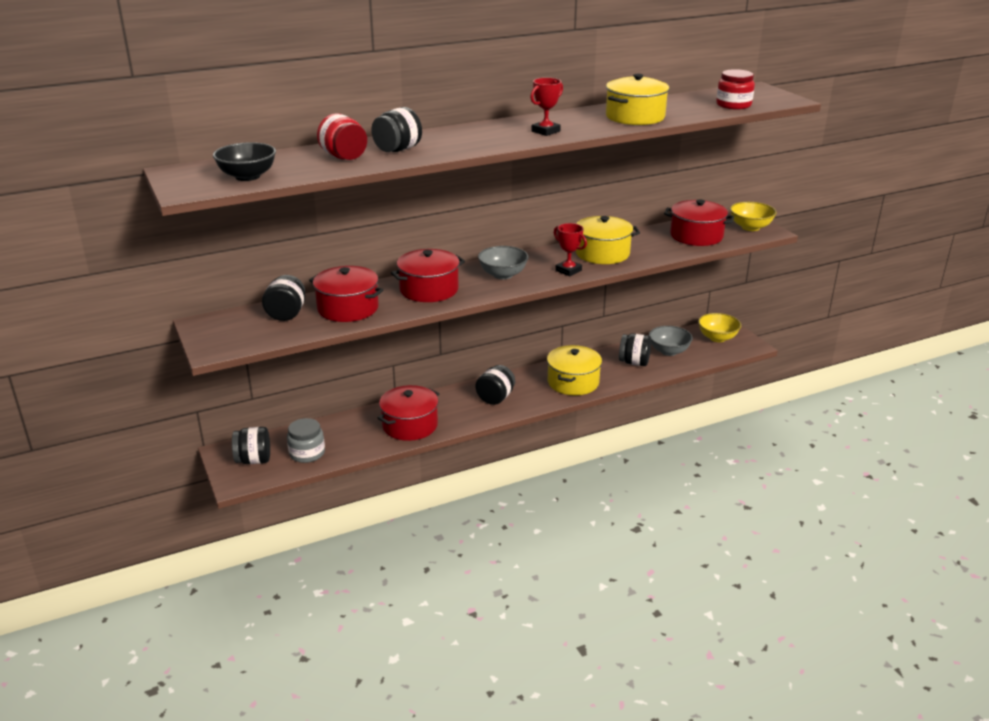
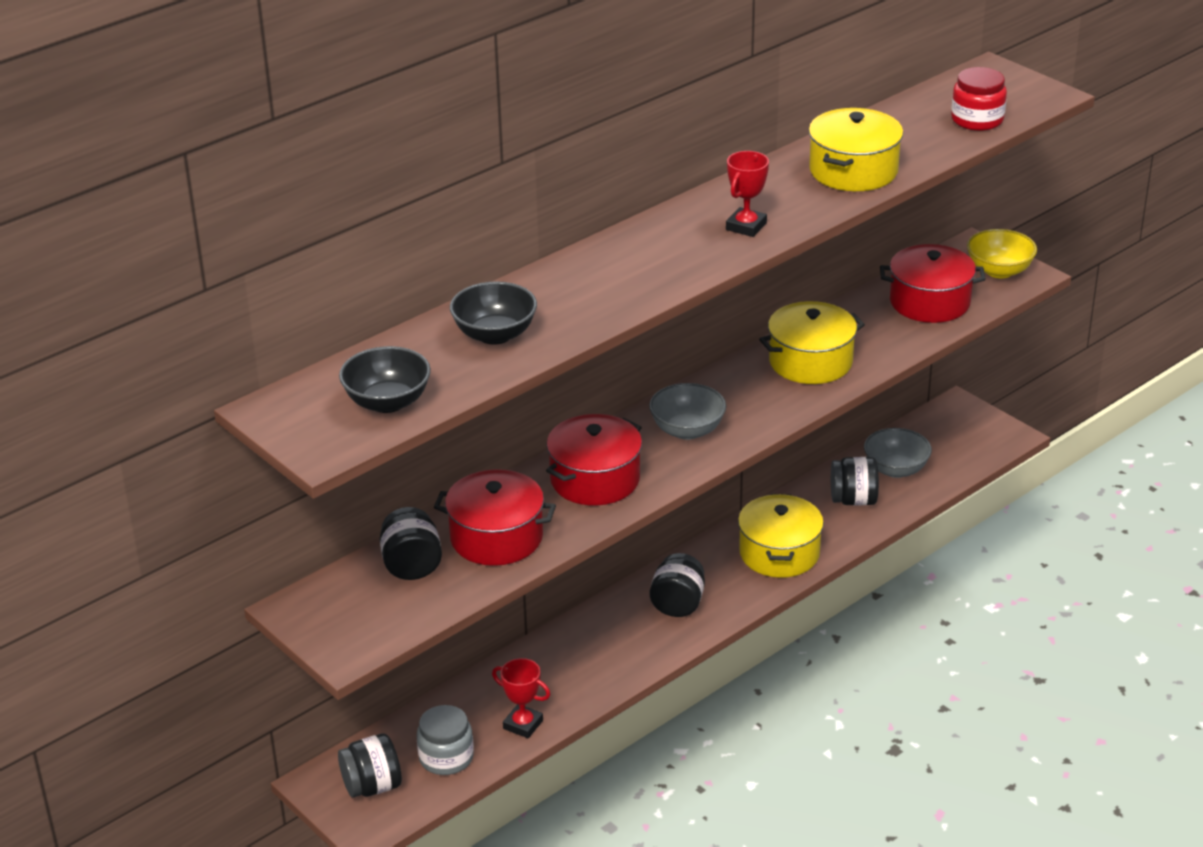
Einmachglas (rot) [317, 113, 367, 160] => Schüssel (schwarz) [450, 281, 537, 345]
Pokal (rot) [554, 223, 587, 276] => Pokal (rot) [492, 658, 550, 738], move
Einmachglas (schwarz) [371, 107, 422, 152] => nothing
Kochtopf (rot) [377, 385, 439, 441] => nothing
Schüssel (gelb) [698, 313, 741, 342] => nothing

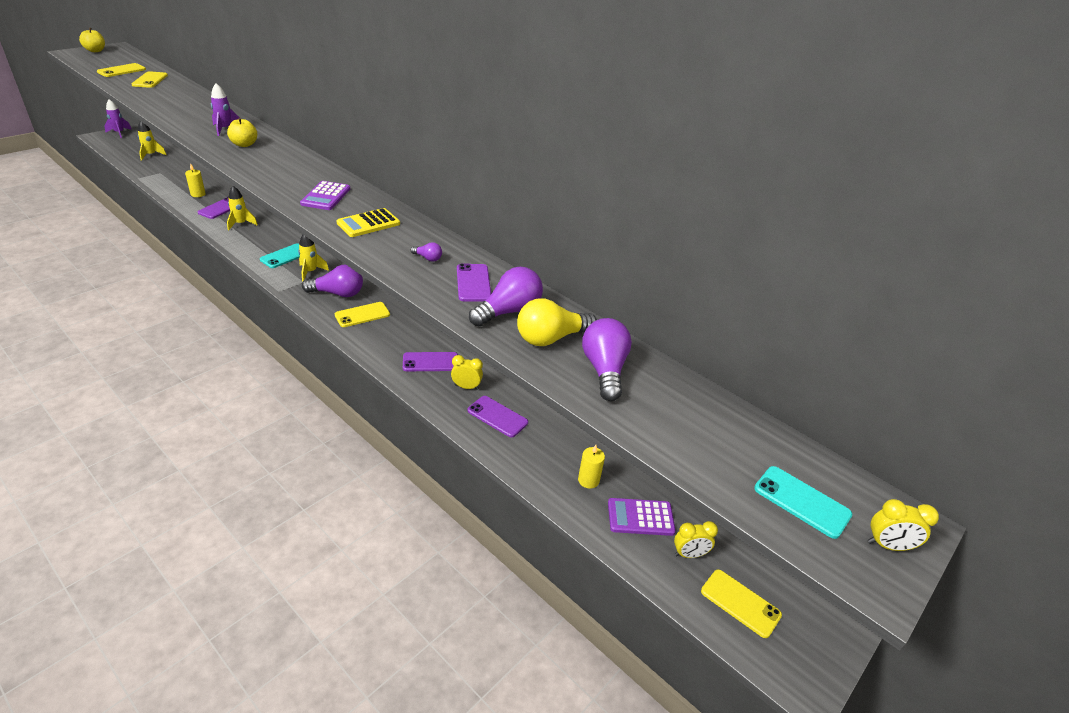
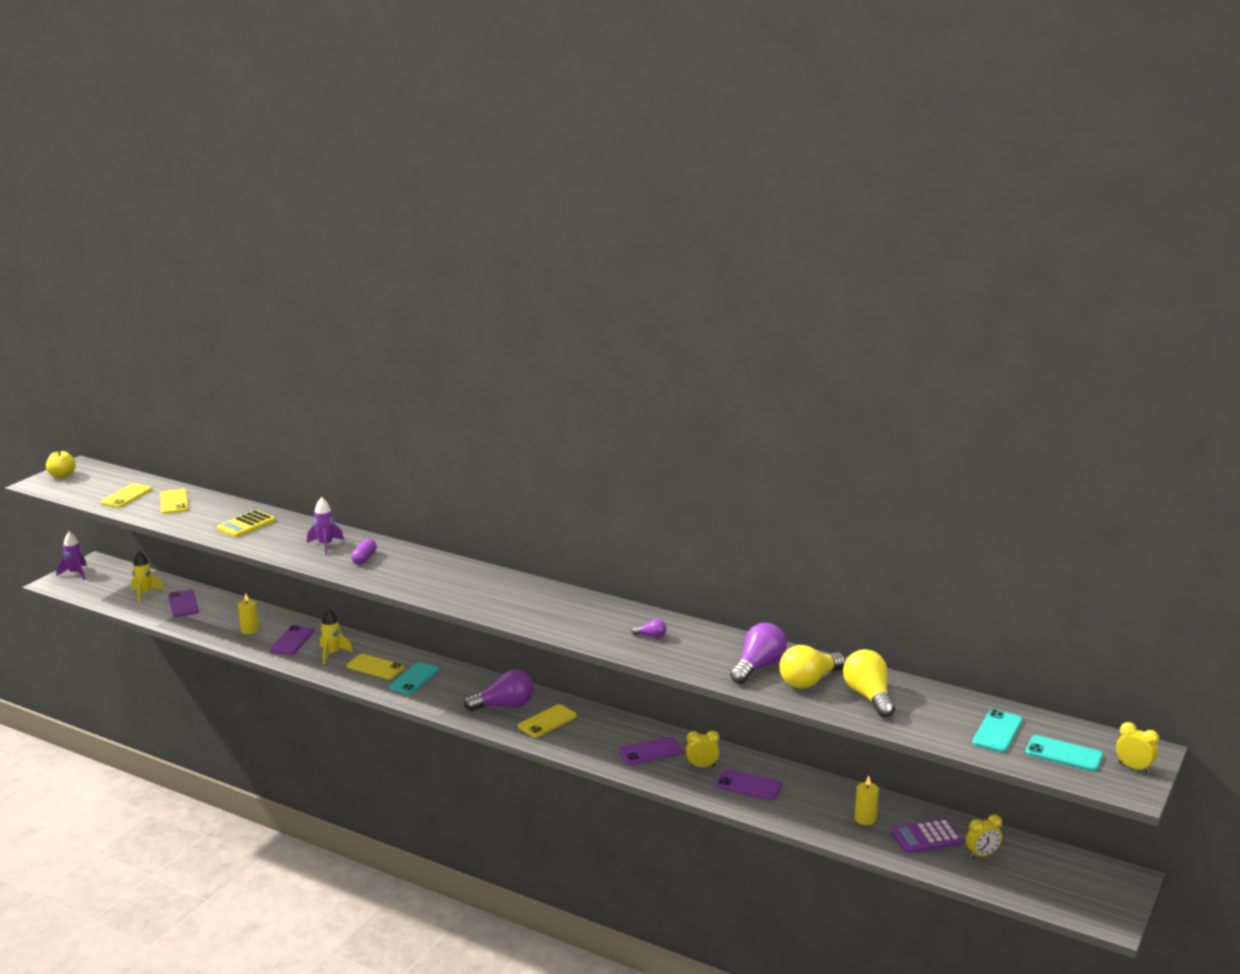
Handy (lila) [457, 263, 491, 301] => Handy (lila) [168, 590, 199, 617], move
Taschenrechner (gelb) [337, 208, 400, 237] => Taschenrechner (gelb) [217, 510, 275, 537], move
Handy (gelb) [701, 569, 782, 638] => Handy (gelb) [347, 654, 404, 679], move
Apfel (gelb) [227, 118, 257, 147] => Kapsel (lila) [351, 539, 377, 565]
Glühbirne (lila) [582, 318, 632, 401] => Glühbirne (gelb) [843, 649, 895, 718]
nothing => Handy (türkis) [972, 709, 1023, 753]
Wecker (gelb) [868, 499, 939, 551] => Wecker (gelb) [1116, 722, 1159, 774], 135 degrees counterclockwise
Rakete (gelb) [298, 235, 329, 281] => nothing
Taschenrechner (lila) [300, 181, 350, 210] => nothing

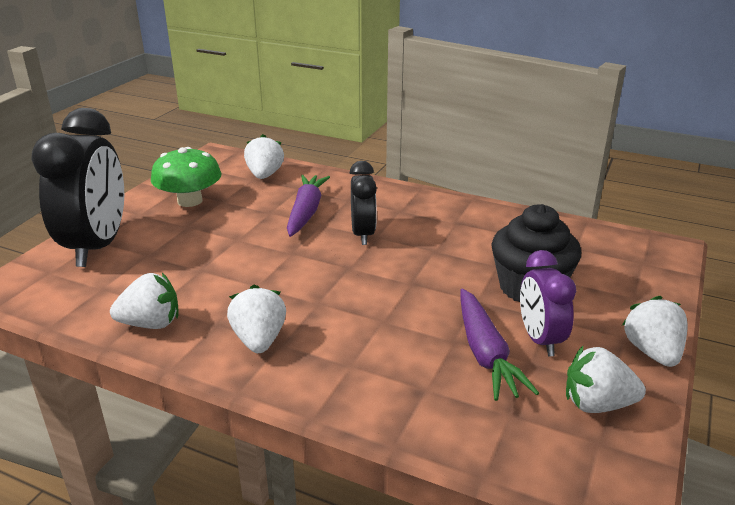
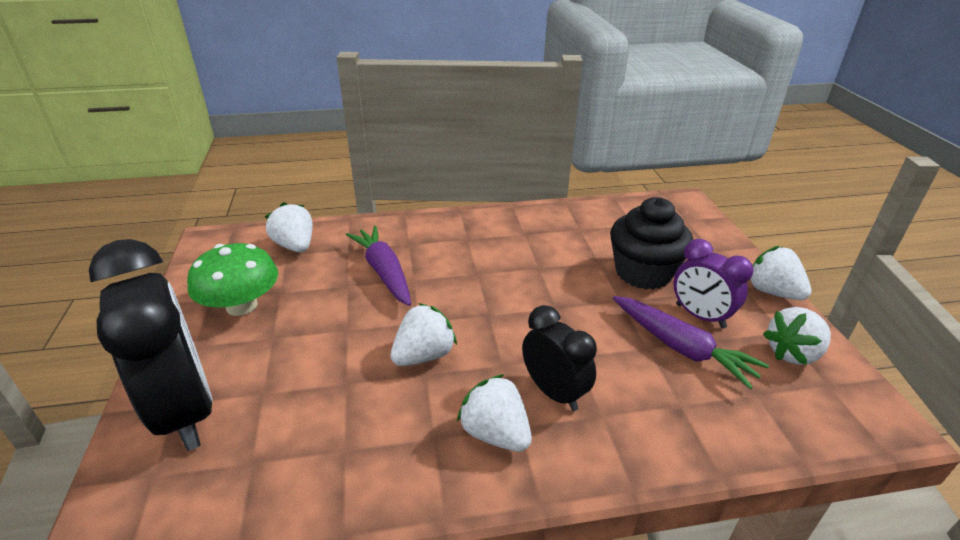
Erdbeere (weiß) [110, 273, 179, 329] => Erdbeere (weiß) [390, 303, 457, 366], move
Wecker (schwarz) [350, 161, 377, 245] => Wecker (schwarz) [522, 305, 597, 411], move

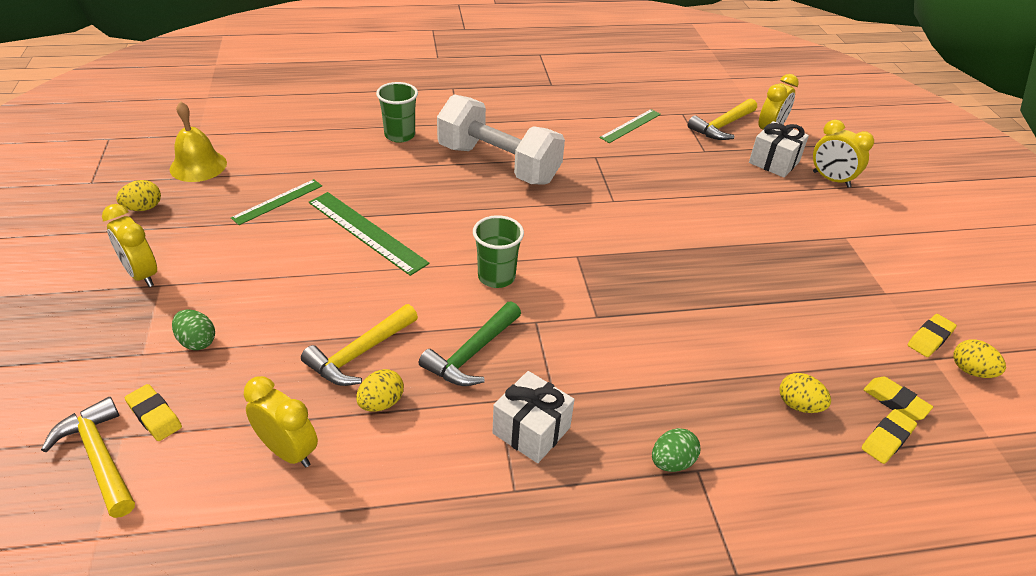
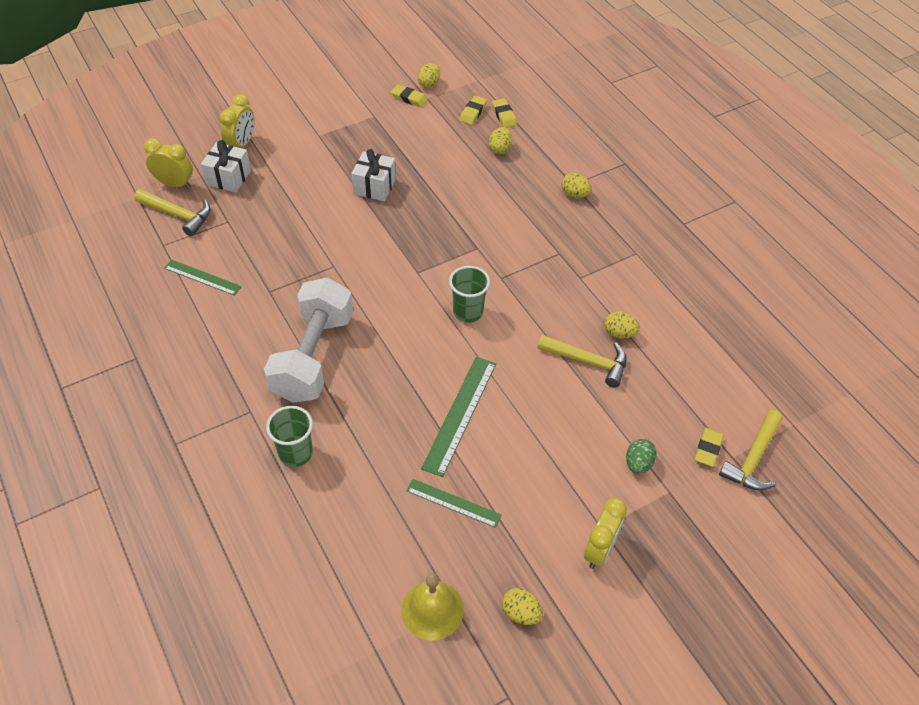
Geschenk (weiß) [492, 371, 575, 463] => Geschenk (weiß) [351, 149, 396, 201], move
Radiergummi (gelb) [861, 409, 917, 464] => Radiergummi (gelb) [492, 99, 517, 128], 45 degrees clockwise
Ei (grün) [652, 428, 700, 472] => Ei (gelb) [562, 173, 592, 198]
Wecker (gelb) [244, 376, 318, 468] => nothing
Hammer (grün) [419, 301, 521, 386] => nothing

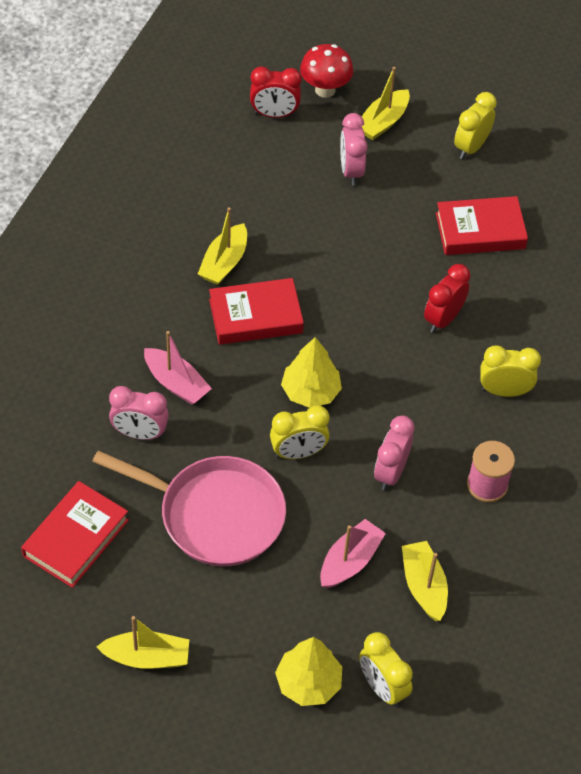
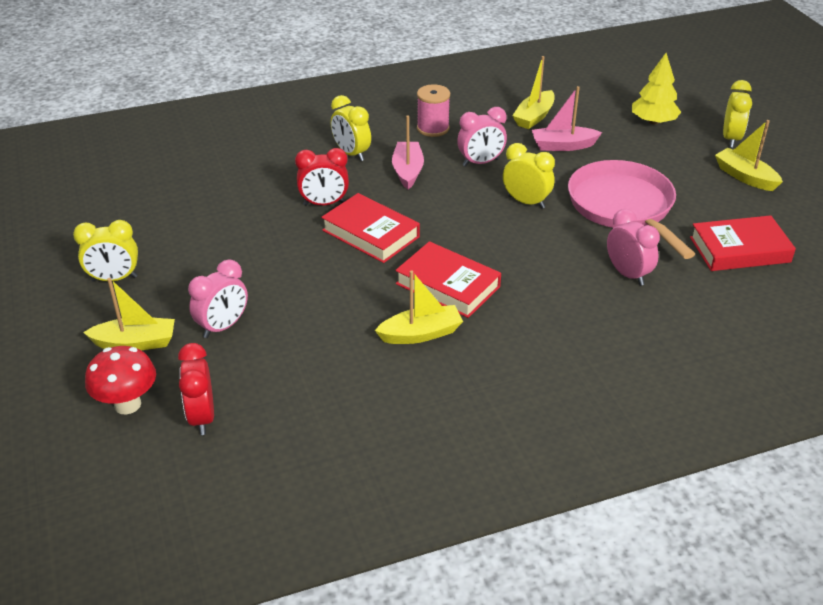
Wecker (rot) [250, 66, 302, 118] => Wecker (rot) [178, 343, 214, 435], 150 degrees counterclockwise
Buch (rot) [436, 196, 528, 255] => Buch (rot) [321, 193, 420, 263], move
Boot (rosa) [144, 331, 212, 405] => Boot (rosa) [392, 115, 424, 189], move
Wecker (gelb) [359, 632, 413, 707] => Wecker (gelb) [723, 80, 752, 148], move
Baum (gelb) [281, 337, 342, 408] => nothing

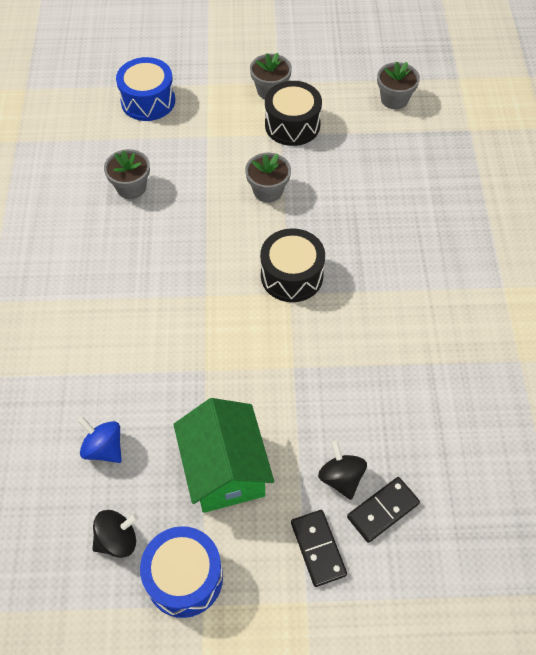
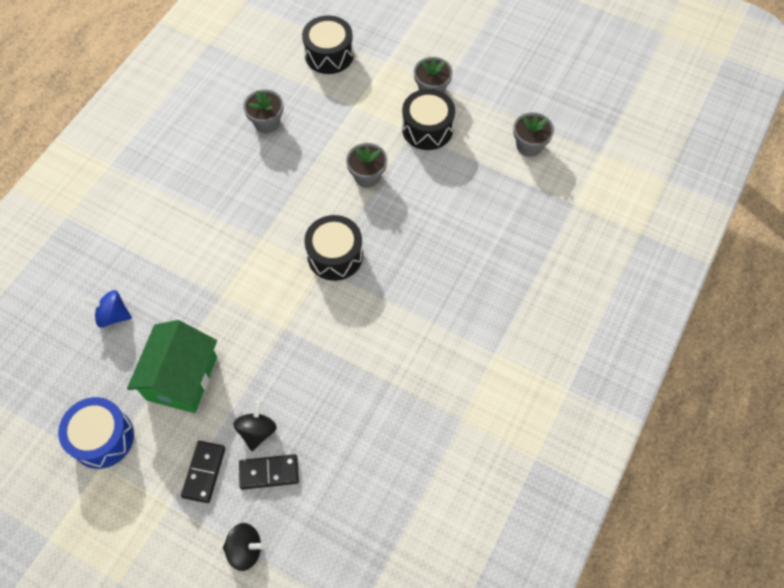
Kreisel (blau) [78, 417, 122, 463] => Kreisel (blau) [83, 290, 132, 328], 60 degrees counterclockwise
Kreisel (schwarz) [92, 510, 139, 558] => Kreisel (schwarz) [223, 523, 265, 571], move
Trommel (blau) [116, 57, 175, 121] => Trommel (schwarz) [302, 15, 354, 74]

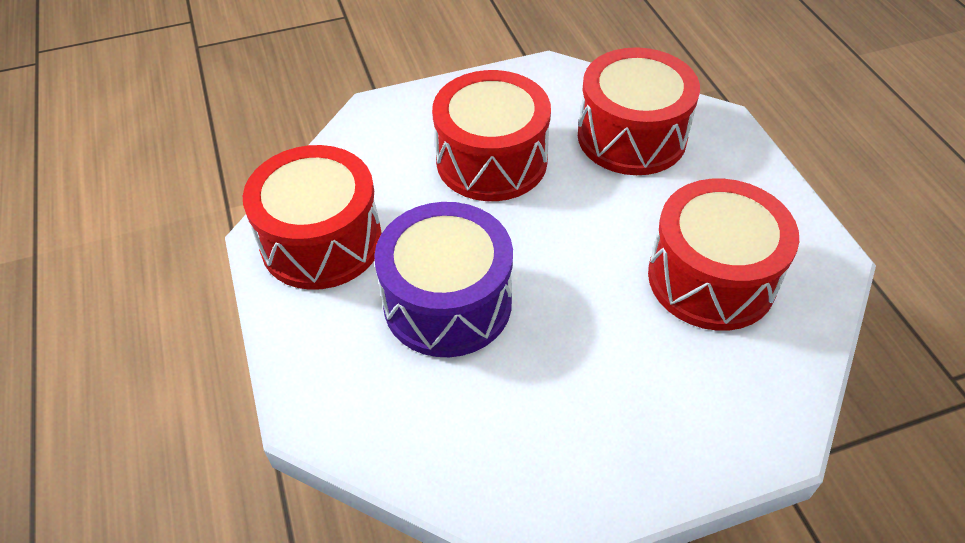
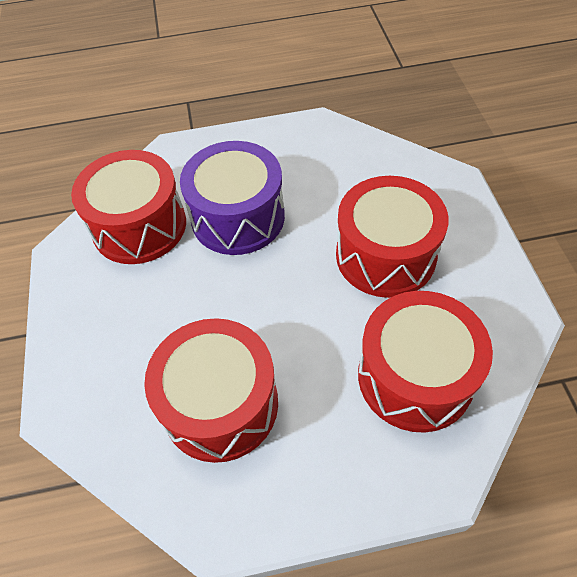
Trommel (rot) [243, 145, 382, 290] => Trommel (rot) [71, 150, 186, 264], move

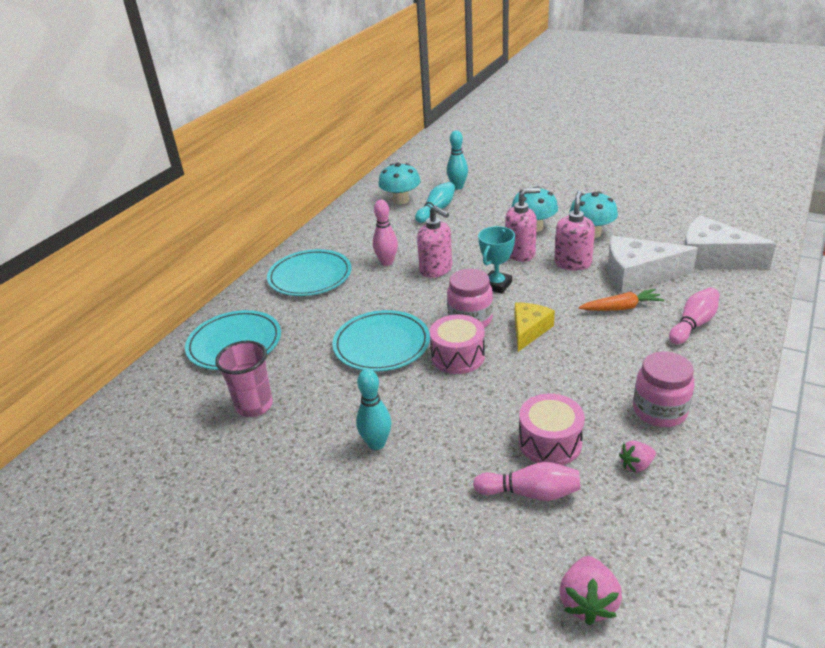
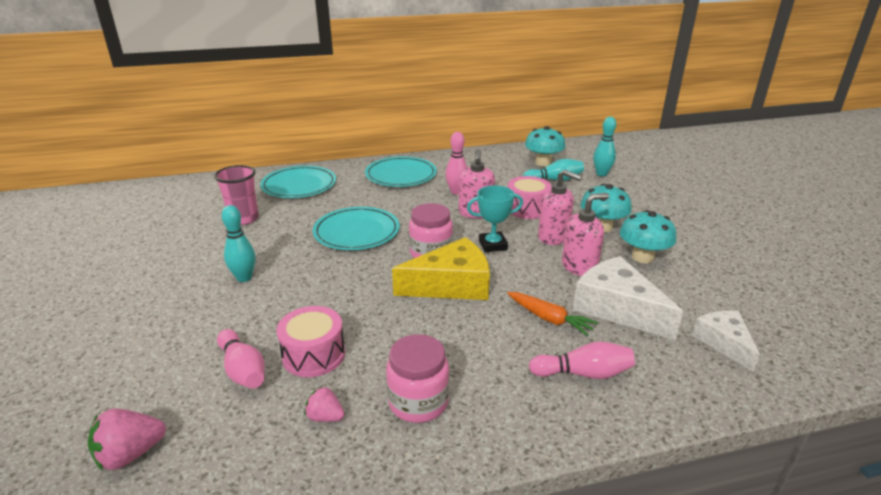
Käse (gelb) [514, 303, 555, 352] => Käse (gelb) [392, 237, 490, 300], x1.63
Trommel (rosa) [430, 314, 485, 374] => Trommel (rosa) [508, 176, 552, 219], move
Käse (weiß) [684, 216, 777, 268] => Käse (weiß) [692, 310, 760, 372], x0.61

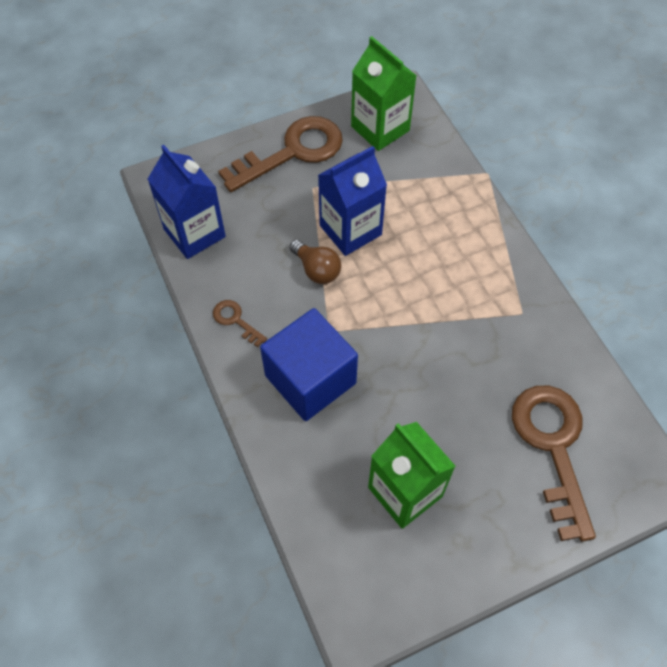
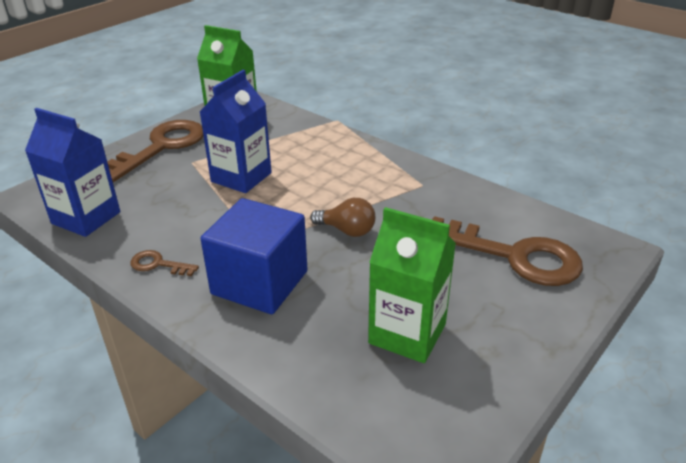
Glühbirne (braun) [289, 240, 341, 284] => Glühbirne (braun) [310, 198, 375, 237], move
Schlüssel (braun) [512, 386, 596, 541] => Schlüssel (braun) [432, 216, 583, 286], 150 degrees clockwise

